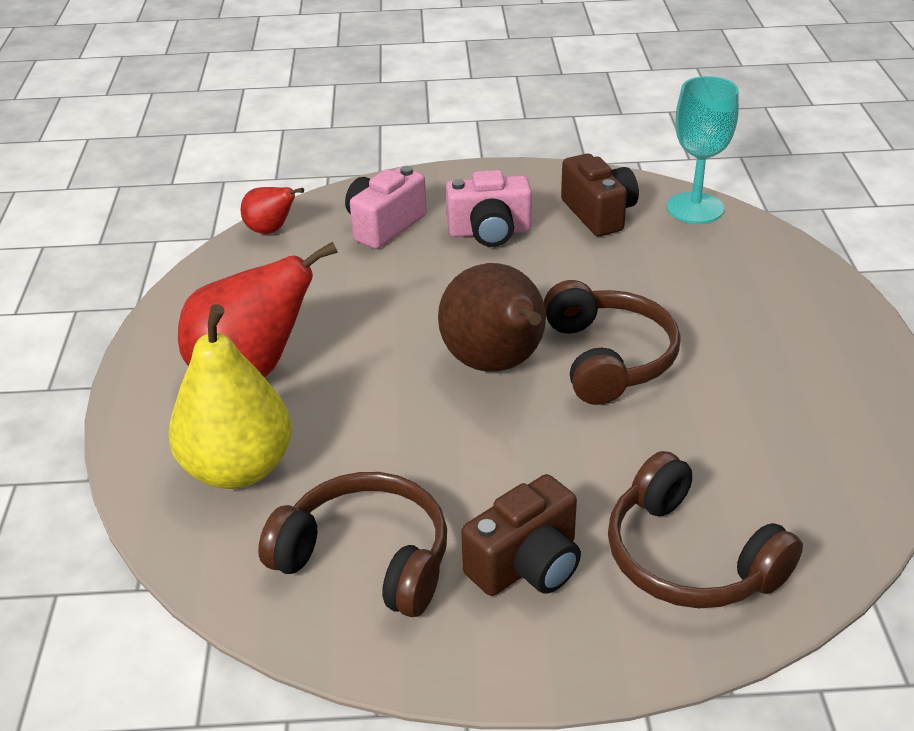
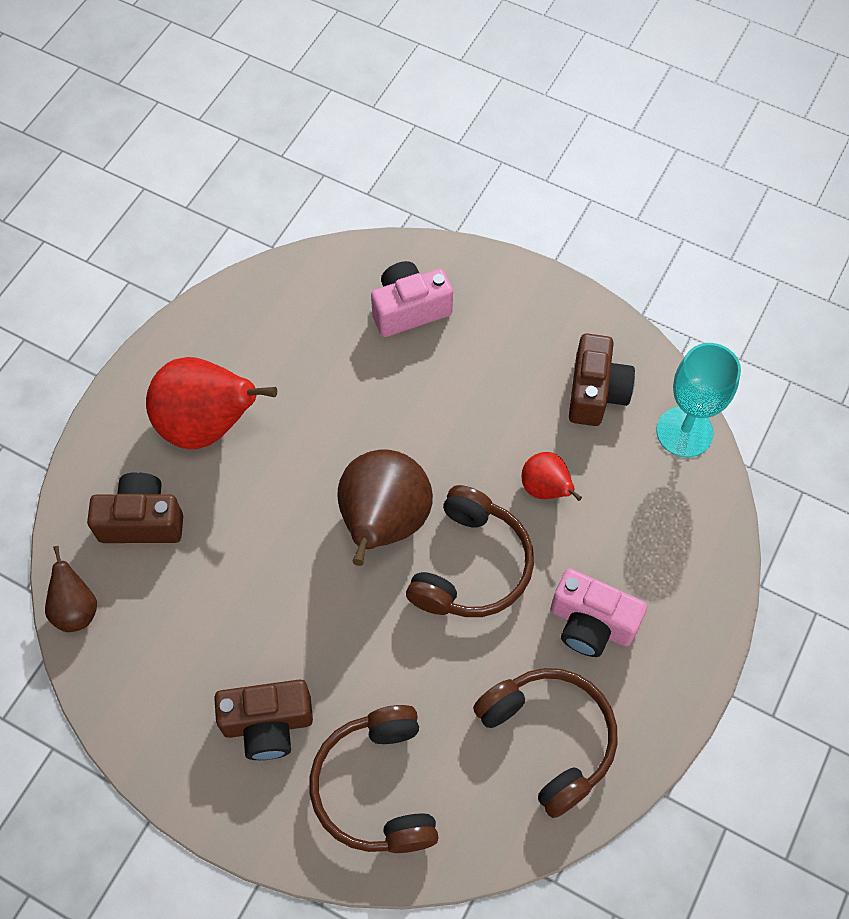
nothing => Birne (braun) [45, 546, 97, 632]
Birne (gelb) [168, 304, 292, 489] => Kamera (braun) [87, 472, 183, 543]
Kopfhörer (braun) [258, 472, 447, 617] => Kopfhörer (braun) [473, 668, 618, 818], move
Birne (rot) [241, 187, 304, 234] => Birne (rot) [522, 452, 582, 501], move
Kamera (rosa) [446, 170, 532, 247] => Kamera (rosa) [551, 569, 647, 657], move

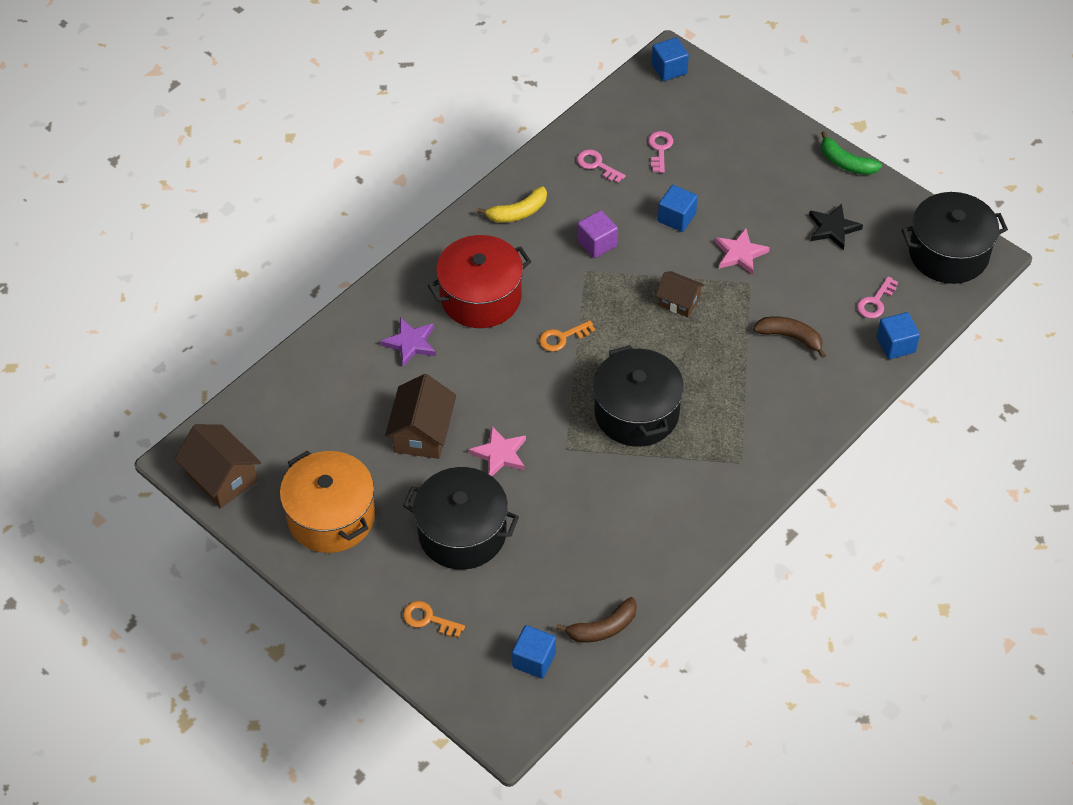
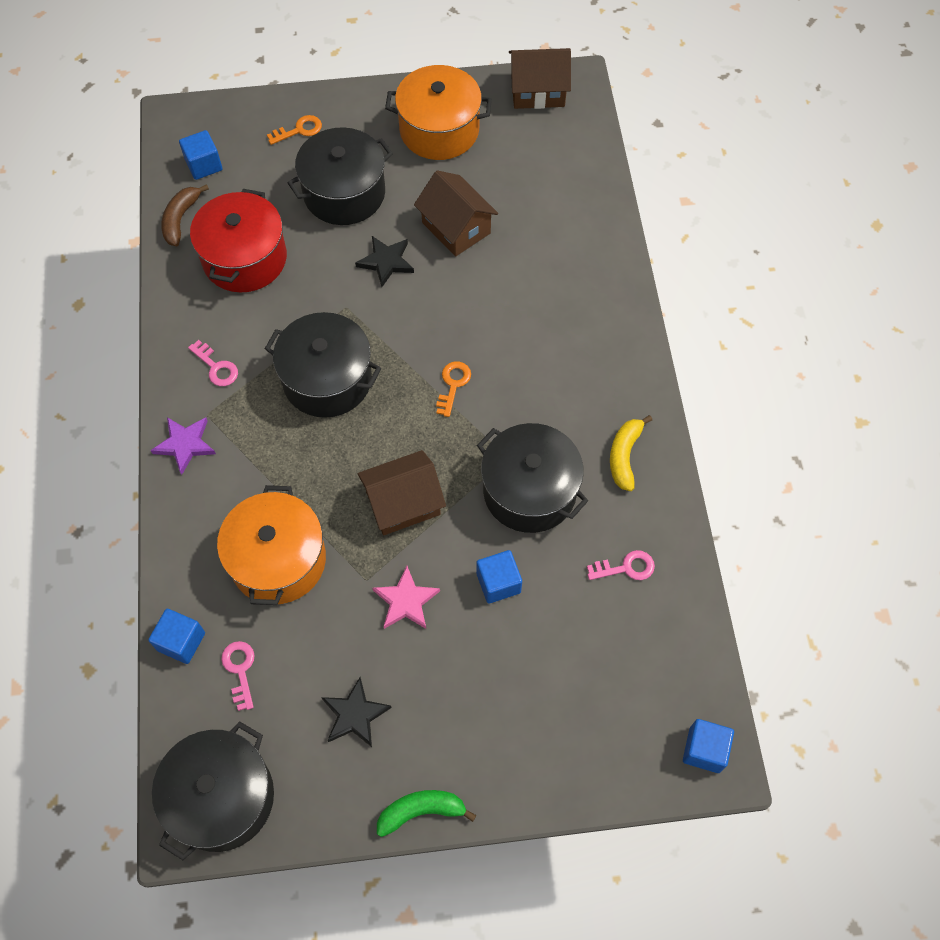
Stern (lila) [380, 318, 436, 366] => Stern (lila) [150, 417, 216, 475], move
Schlüssel (rosa) [648, 131, 673, 173] => Schlüssel (rosa) [188, 340, 238, 386], move
Kochtopf (rot) [428, 235, 531, 328] => Kochtopf (rot) [190, 189, 287, 293], move
Banane (braun) [753, 317, 826, 358] => Kochtopf (orange) [217, 485, 326, 605]
Stern (rosa) [469, 426, 526, 476] => Stern (schwarz) [355, 236, 414, 287]
Haus (braun) [656, 271, 705, 317] => Haus (braun) [358, 450, 446, 535], x1.58
Kubus (lila) [577, 210, 618, 258] => Kochtopf (schwarz) [477, 423, 588, 533]

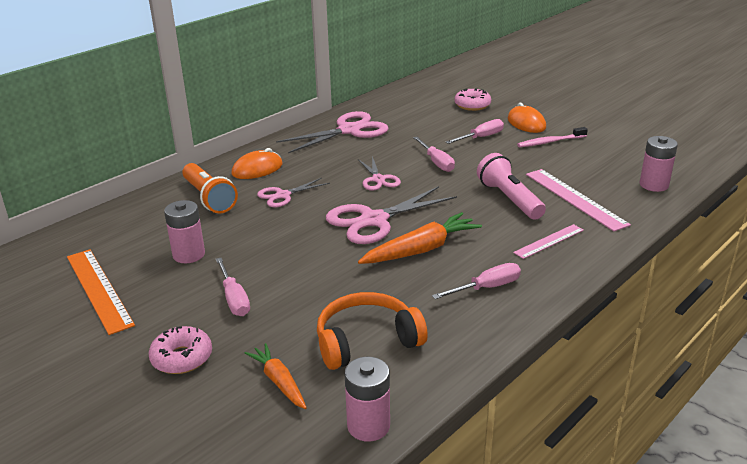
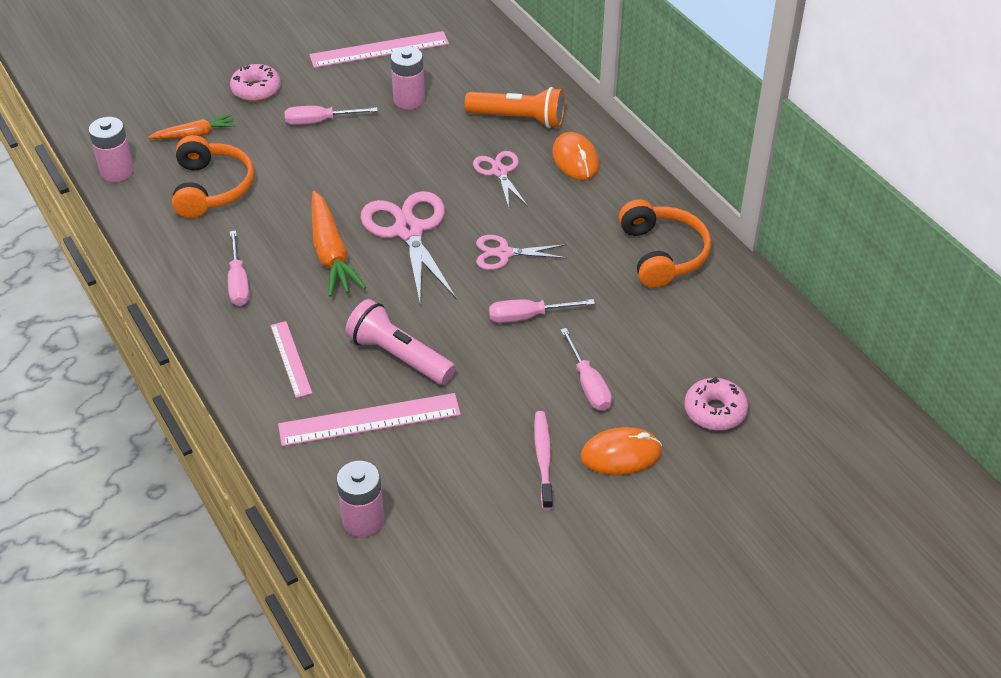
Lineal (orange) [67, 249, 135, 335] => Lineal (rosa) [309, 31, 449, 68]
Taschenlampe (rosa) [477, 153, 546, 220] => Taschenlampe (rosa) [345, 299, 456, 385], 135 degrees counterclockwise
Taschenlampe (orange) [182, 163, 238, 213] => Taschenlampe (orange) [465, 87, 565, 128], 150 degrees counterclockwise
Schere (rosa) [276, 111, 389, 153] => Kopfhörer (orange) [619, 200, 711, 288]

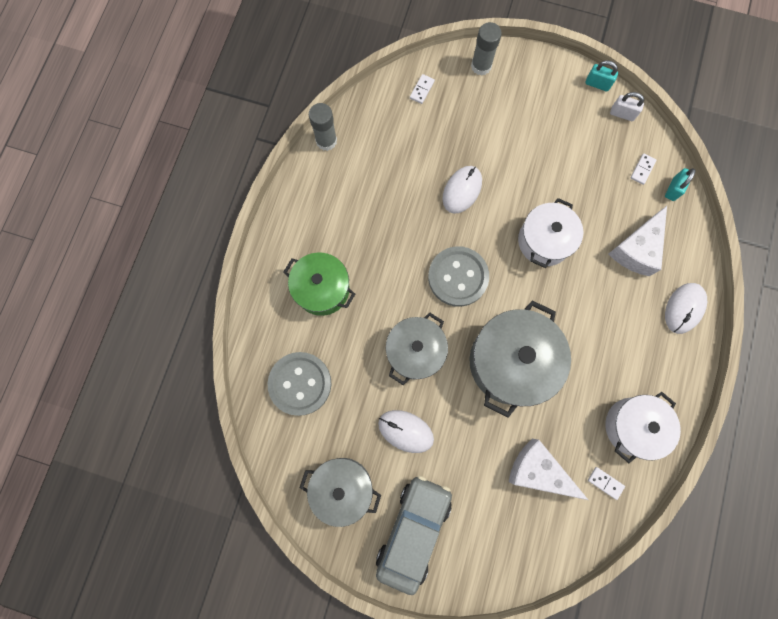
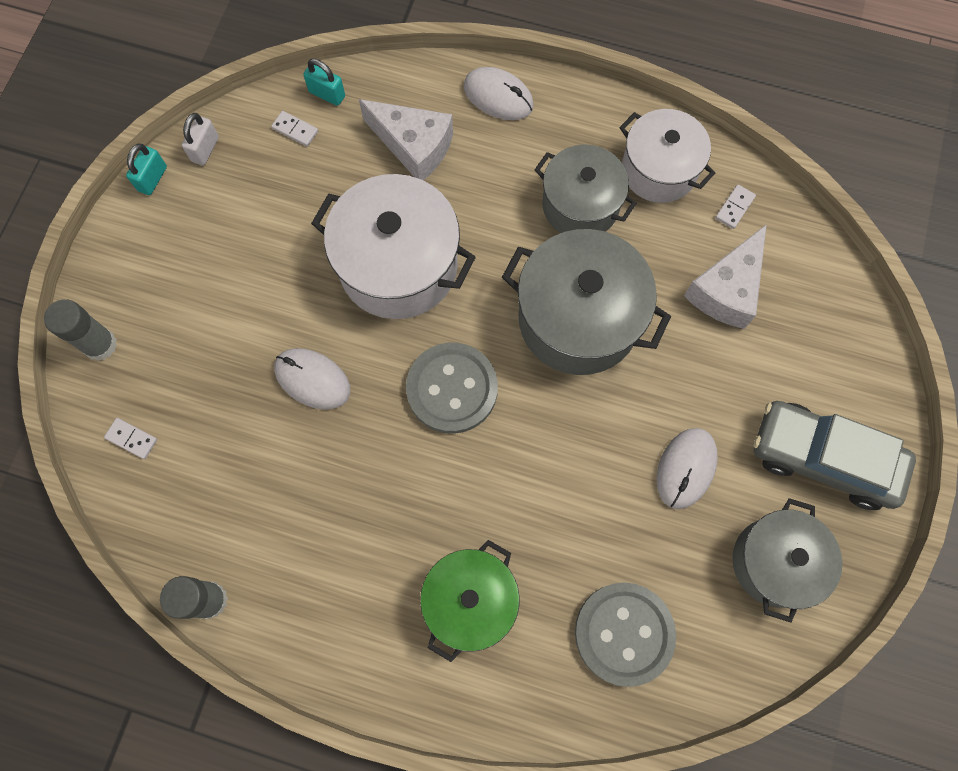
Kochtopf (weiß) [518, 198, 583, 268] => Kochtopf (weiß) [311, 174, 476, 319], x1.50
Kochtopf (grau) [386, 312, 448, 385] => Kochtopf (grau) [535, 144, 637, 233], move

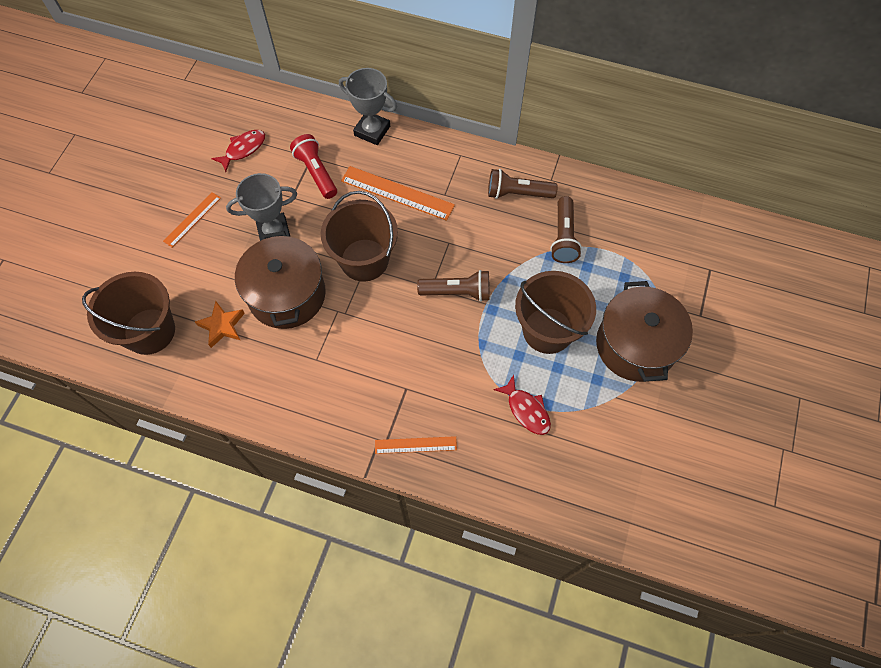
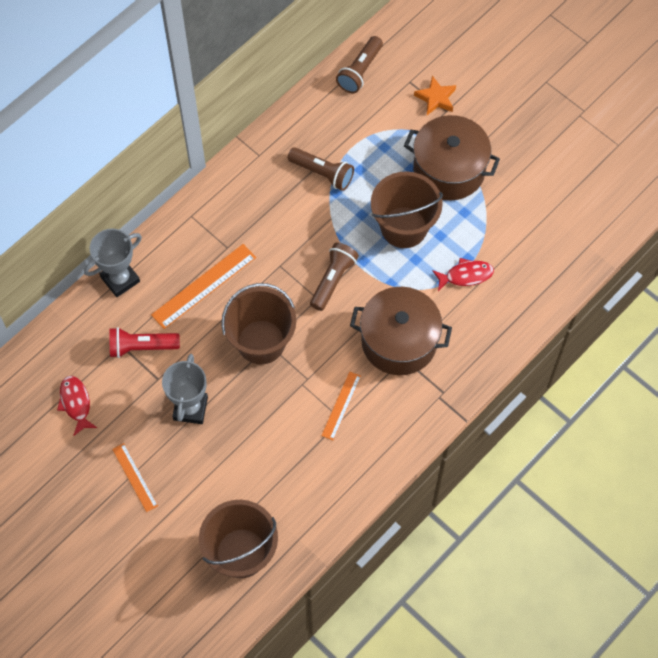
Lineal (orange) [375, 436, 457, 454] => Lineal (orange) [321, 372, 361, 440], move
Taschenlampe (braun) [488, 169, 558, 199] => Taschenlampe (braun) [336, 36, 383, 93], move
Kochtopf (braun) [235, 231, 326, 329] => Kochtopf (braun) [350, 287, 452, 375], move
Stern (orange) [195, 301, 245, 348] => Stern (orange) [414, 76, 456, 115], move

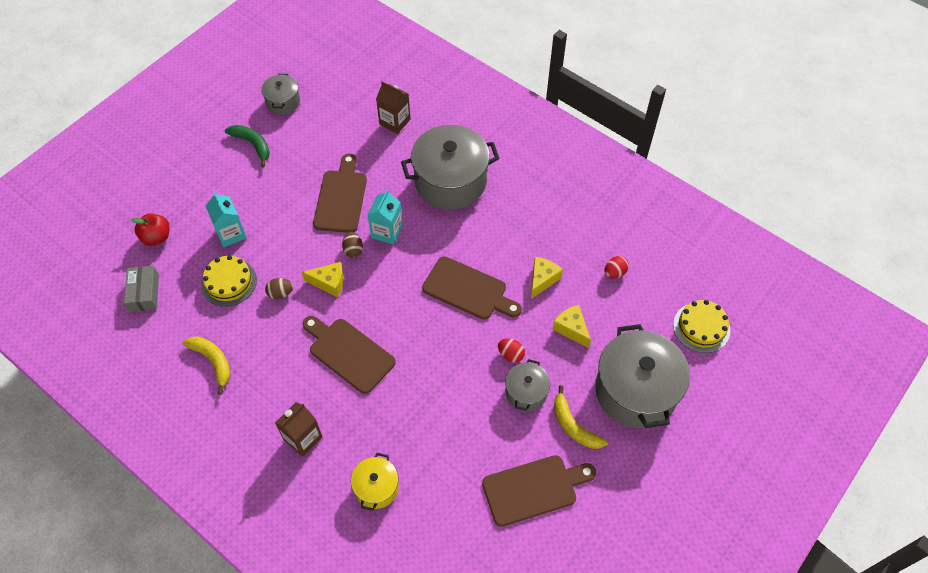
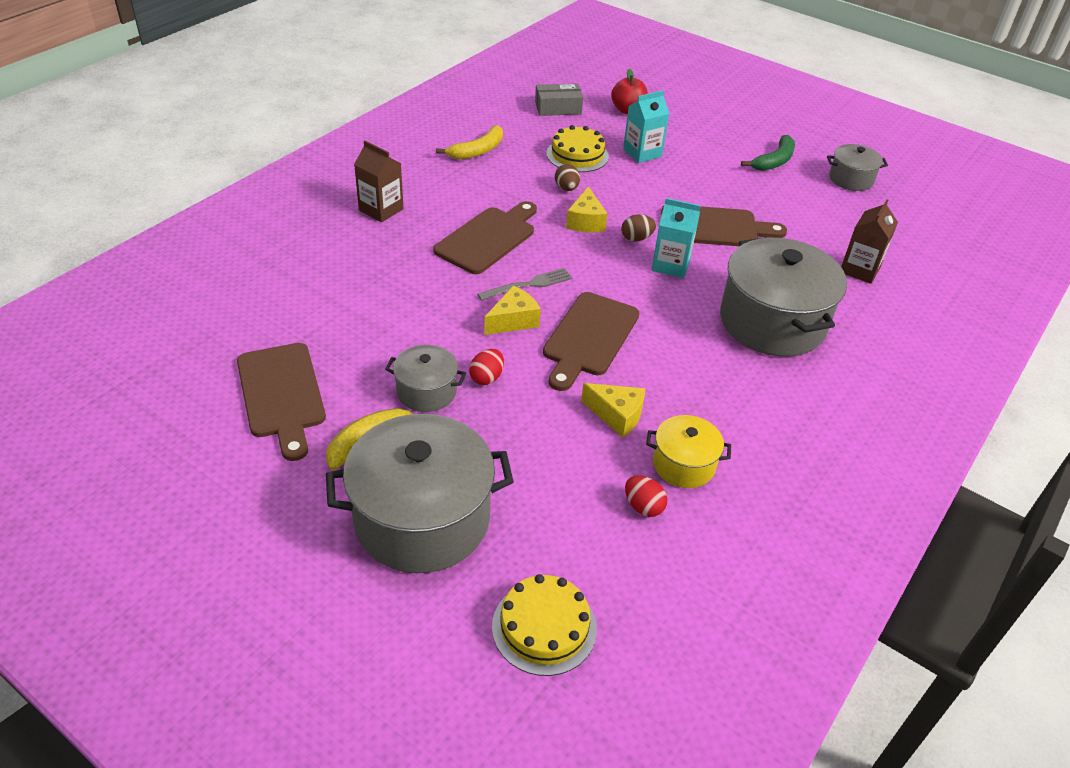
nothing => Gabel (grau) [477, 268, 573, 301]
Käse (gelb) [552, 305, 591, 348] => Käse (gelb) [484, 285, 541, 335], move
Kochtopf (gelb) [351, 453, 399, 511] => Kochtopf (gelb) [646, 415, 731, 488], move

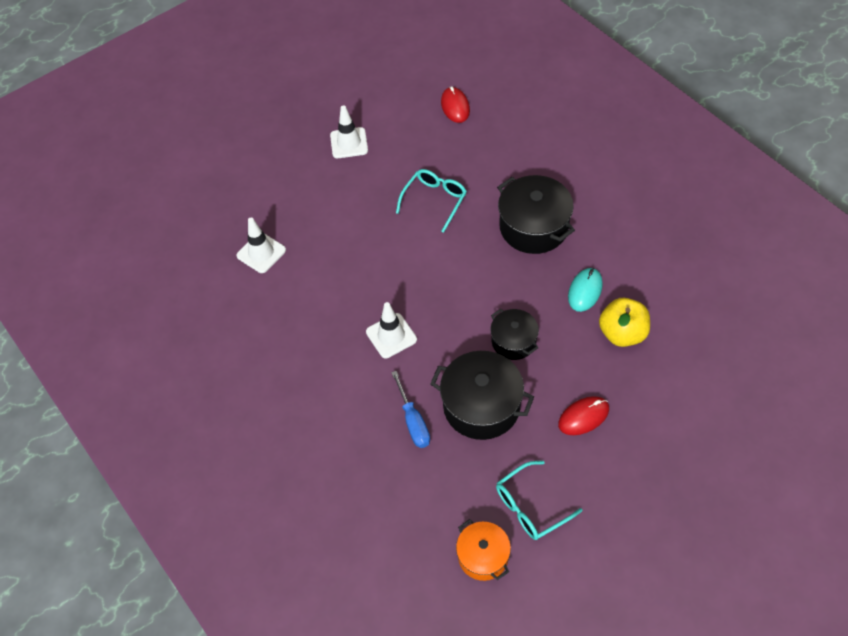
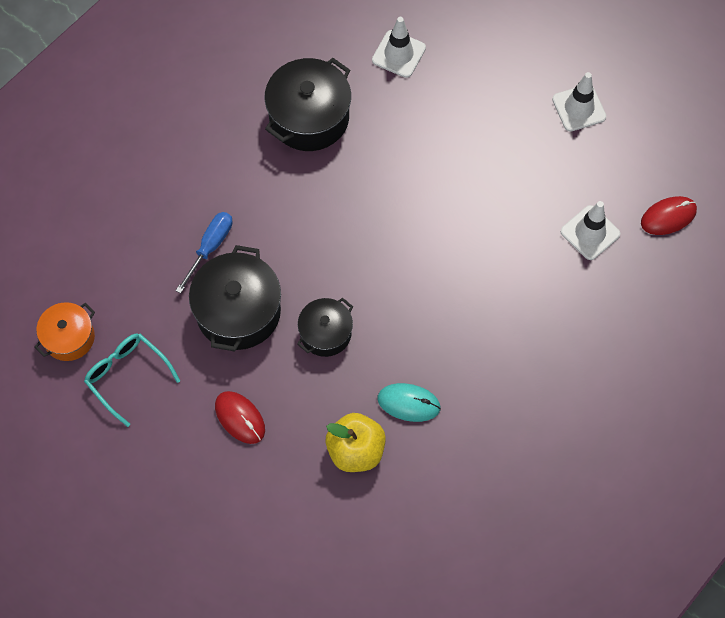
Schraubenzieher (blau) [391, 371, 430, 448] => Schraubenzieher (blau) [176, 212, 232, 293], 150 degrees clockwise
Kochtopf (schwarz) [497, 175, 575, 254] => Kochtopf (schwarz) [265, 58, 351, 151], move
Leitkegel (weiß) [366, 302, 417, 358] => Leitkegel (weiß) [560, 201, 620, 260], move
Brille (türkis) [396, 169, 467, 233] => nothing

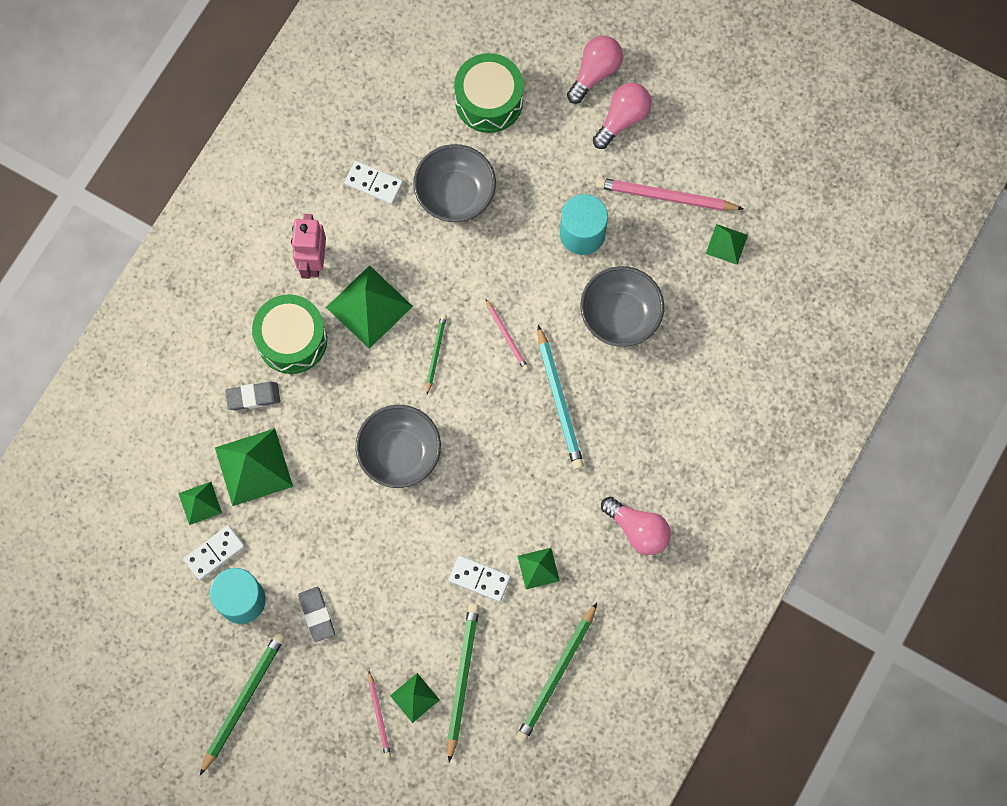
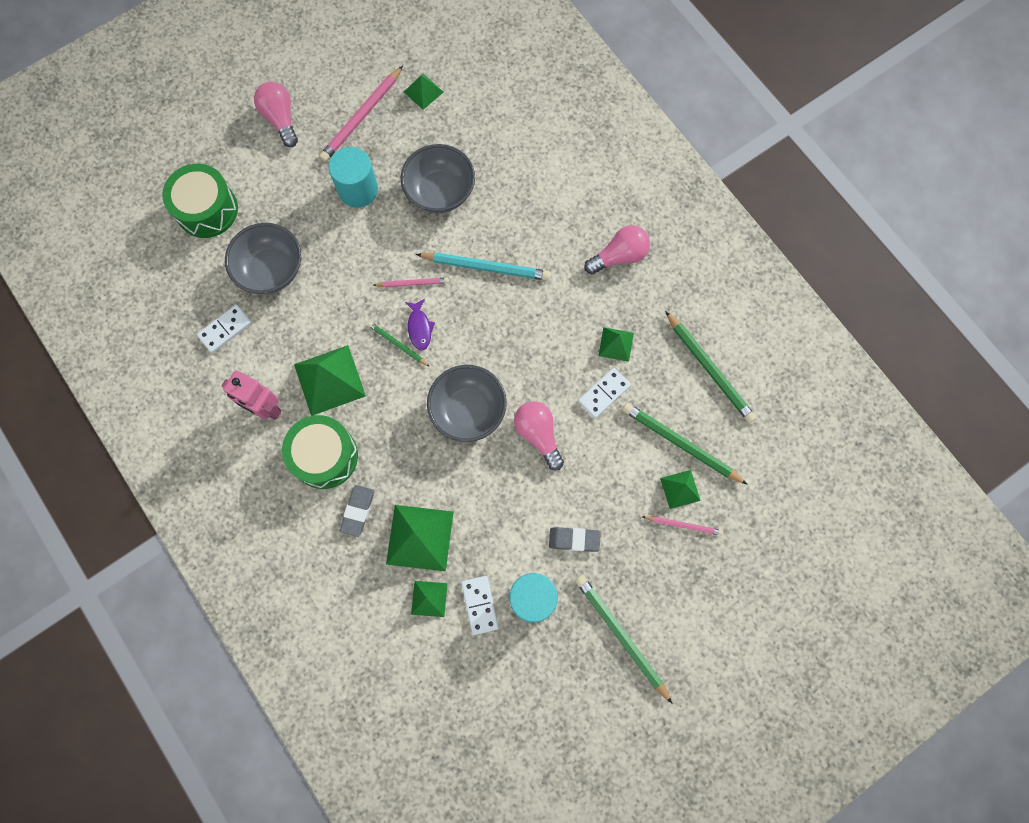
nothing => Fisch (lila) [405, 299, 435, 350]
Glühbirne (rosa) [567, 36, 623, 104] => Glühbirne (rosa) [514, 401, 564, 470], move

